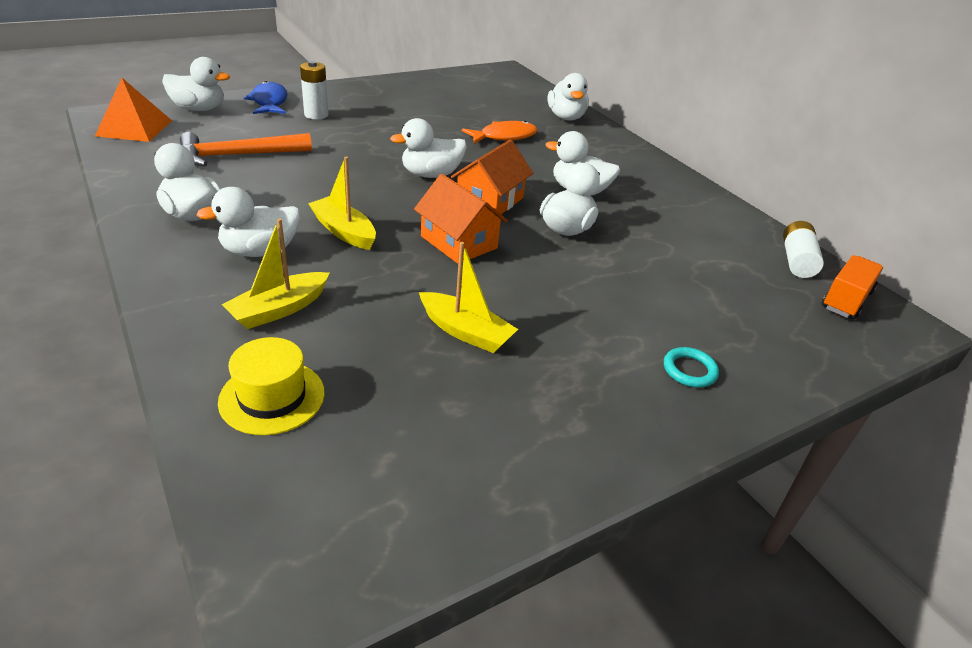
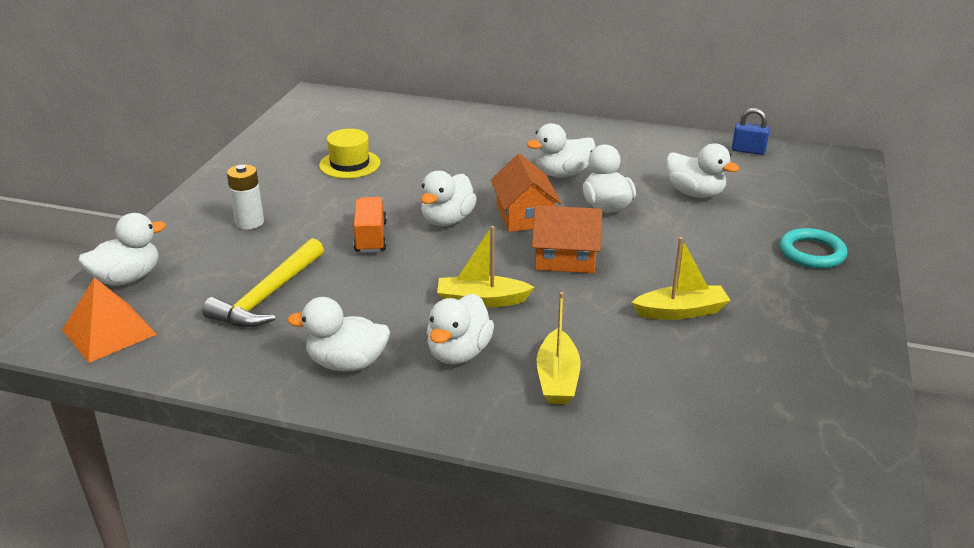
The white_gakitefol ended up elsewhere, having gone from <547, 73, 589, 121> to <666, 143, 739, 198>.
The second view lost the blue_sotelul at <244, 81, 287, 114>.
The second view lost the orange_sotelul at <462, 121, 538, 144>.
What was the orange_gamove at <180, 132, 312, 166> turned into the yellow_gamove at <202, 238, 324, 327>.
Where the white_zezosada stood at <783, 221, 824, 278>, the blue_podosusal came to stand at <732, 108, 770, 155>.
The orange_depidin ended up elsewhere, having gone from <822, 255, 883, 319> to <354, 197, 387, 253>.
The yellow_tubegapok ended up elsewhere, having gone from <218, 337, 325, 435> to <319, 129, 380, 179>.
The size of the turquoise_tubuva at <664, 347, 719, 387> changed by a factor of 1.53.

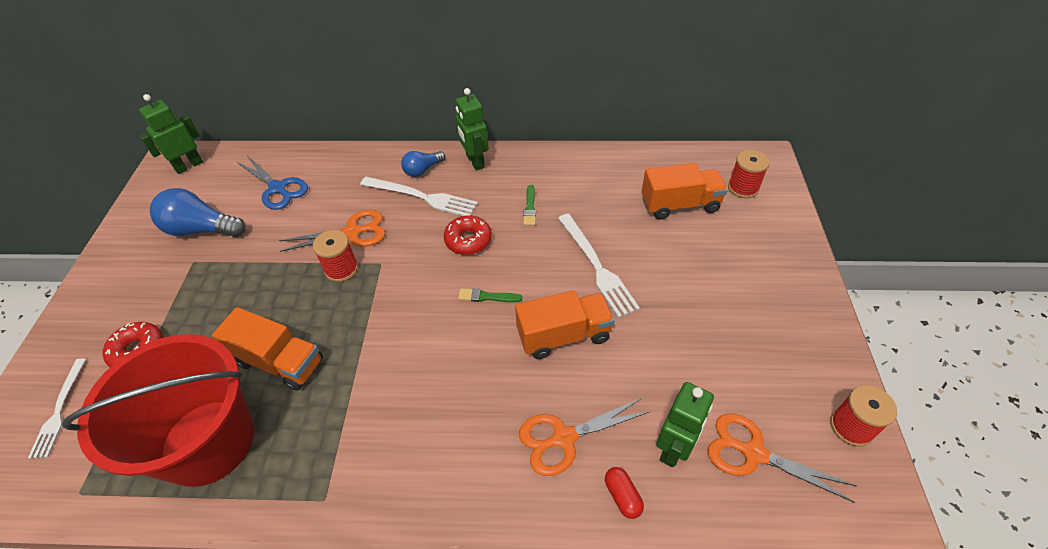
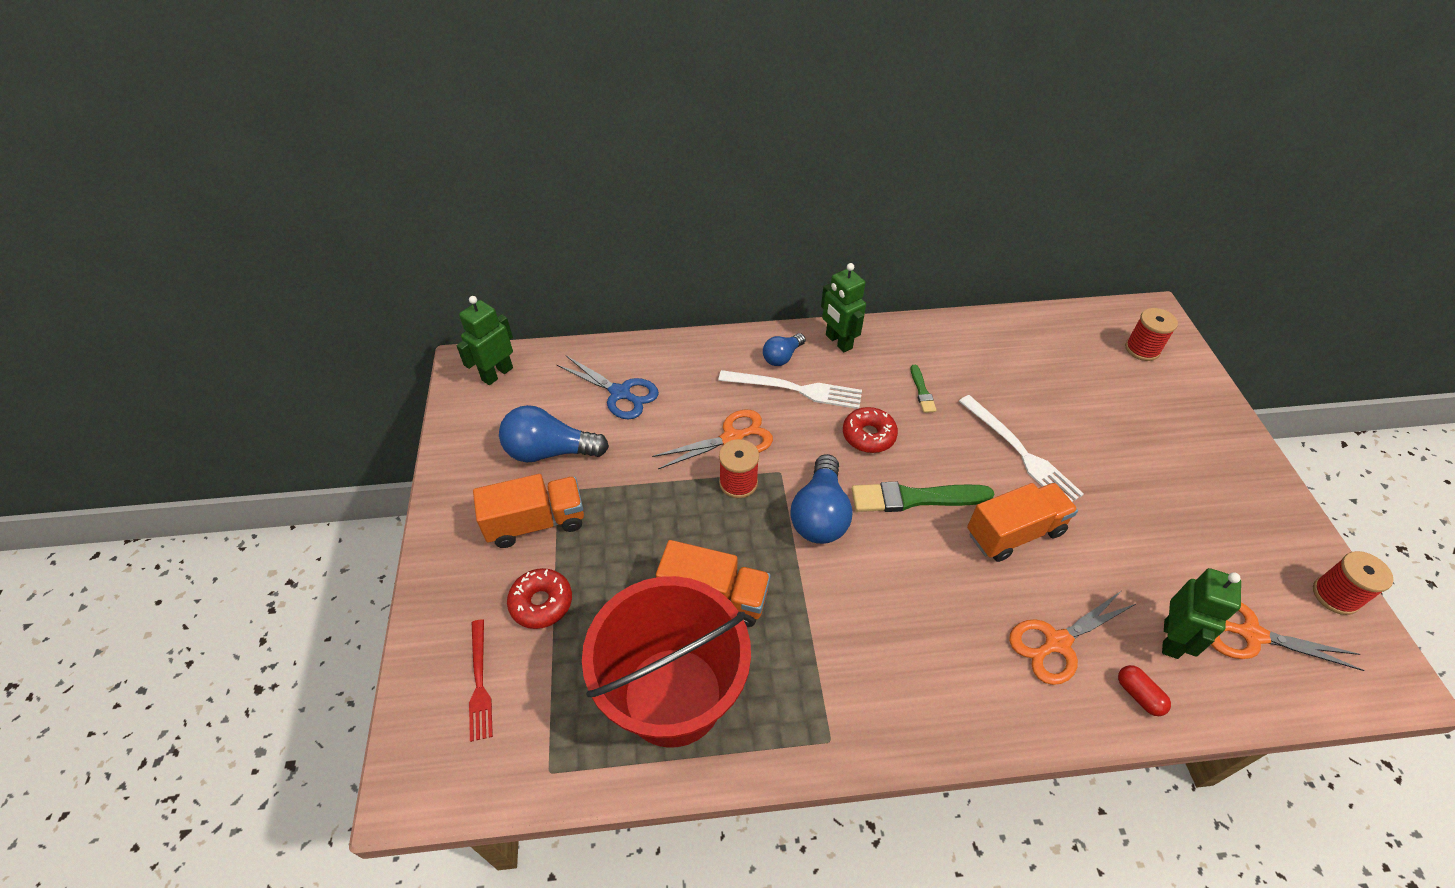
The orange_depidin ended up elsewhere, having gone from <641, 163, 728, 220> to <473, 474, 584, 548>.
The size of the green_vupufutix at <458, 288, 522, 302> changed by a factor of 1.98.
What was the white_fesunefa at <28, 359, 86, 459> turned into the red_fesunefa at <469, 619, 493, 742>.
The second view gained the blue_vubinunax at <791, 454, 853, 544>.

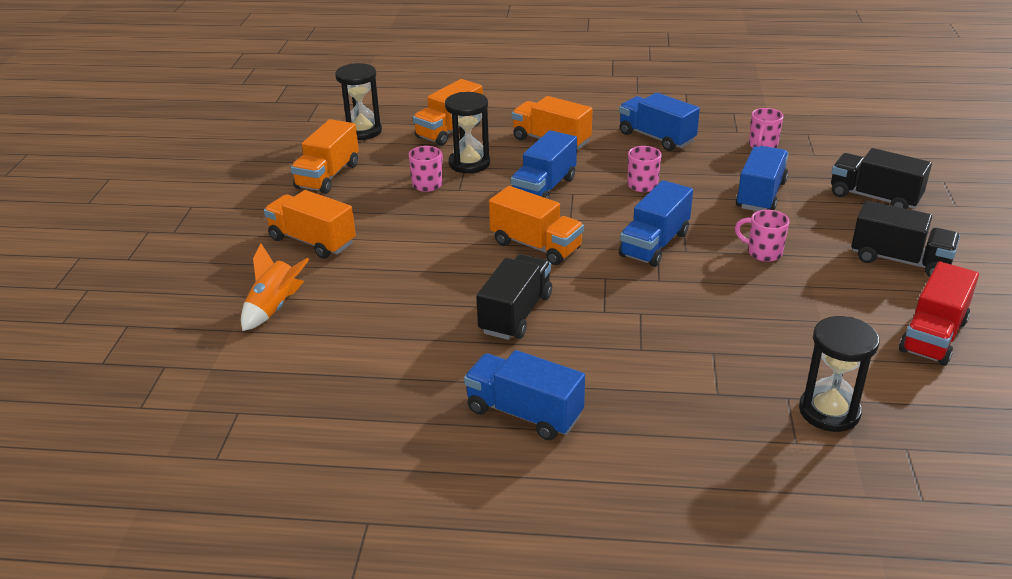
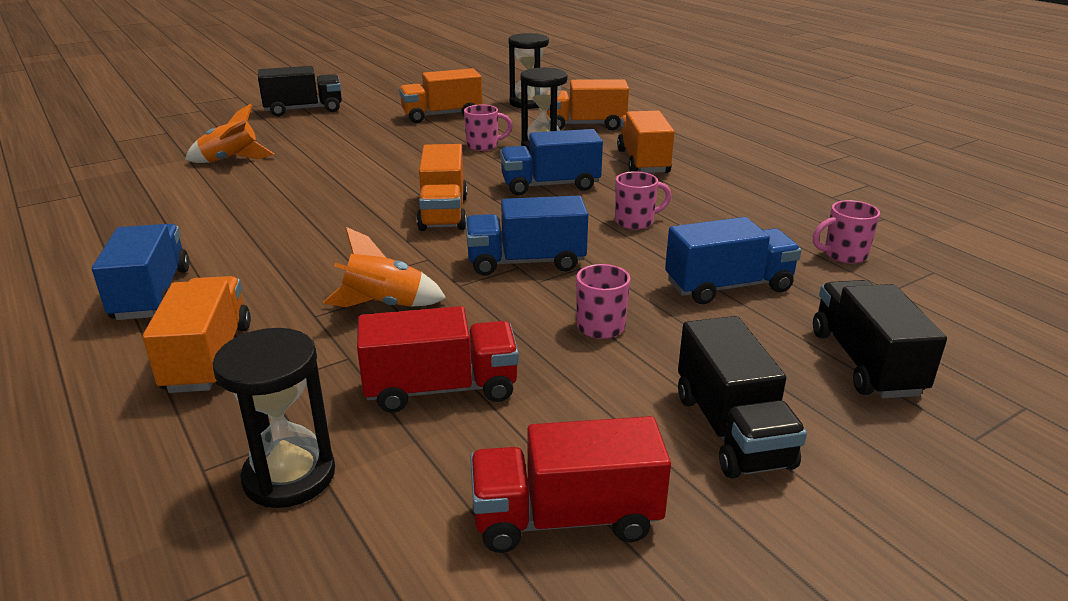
The second view lost the blue_depidin at <619, 93, 700, 151>.
The orange_depidin ended up elsewhere, having gone from <264, 190, 356, 259> to <143, 276, 251, 393>.
The black_depidin ended up elsewhere, having gone from <476, 254, 552, 340> to <258, 66, 342, 117>.
The second view gained the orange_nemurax at <323, 227, 446, 307>.
The second view gained the red_depidin at <357, 306, 519, 413>.

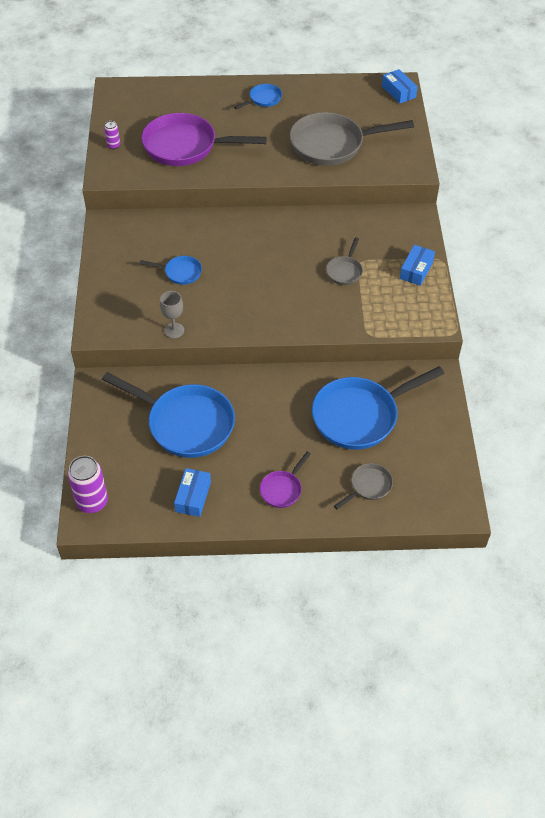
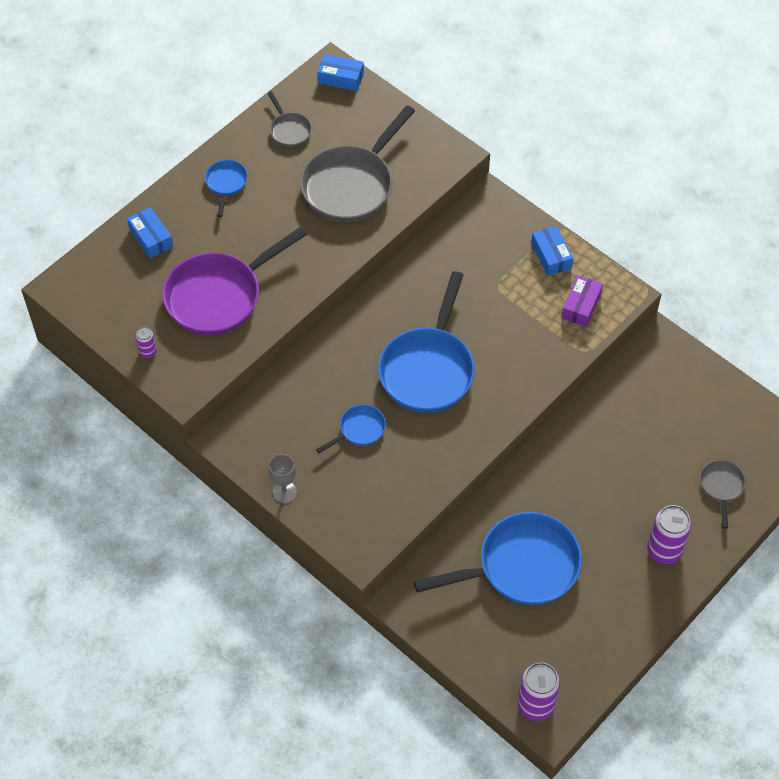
The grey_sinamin ended up elsewhere, having gone from <326, 237, 363, 285> to <268, 91, 312, 147>.
The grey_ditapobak ended up elsewhere, having gone from <160, 291, 184, 338> to <268, 454, 297, 503>.
The blue_sinamin ended up elsewhere, having gone from <312, 366, 444, 450> to <378, 271, 475, 413>.
Where the purple_sinamin stood at <260, 452, 311, 508>, the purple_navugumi came to stand at <647, 505, 691, 564>.
The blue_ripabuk ended up elsewhere, having gone from <174, 468, 211, 517> to <127, 207, 173, 258>.
The second view gained the purple_ripabuk at <561, 275, 603, 327>.

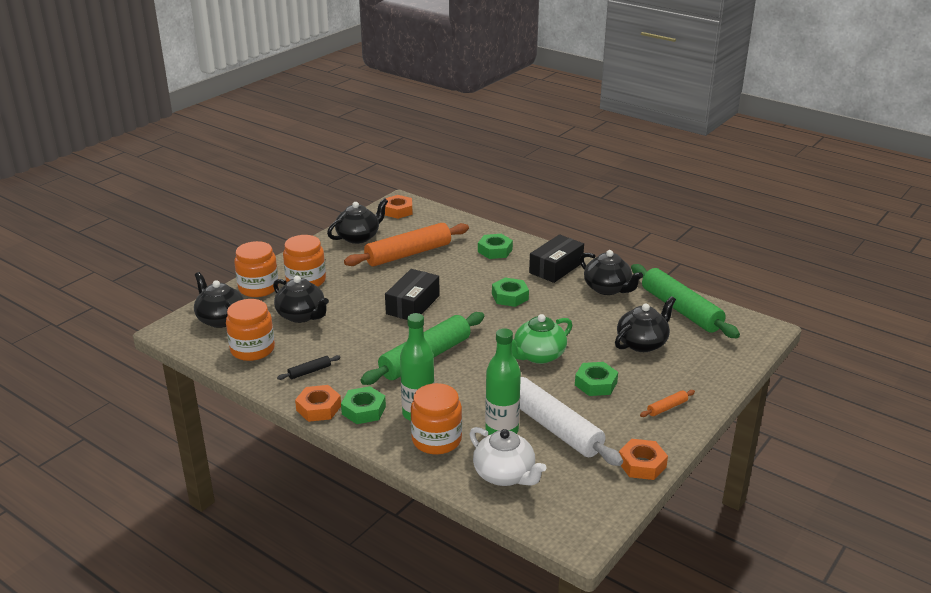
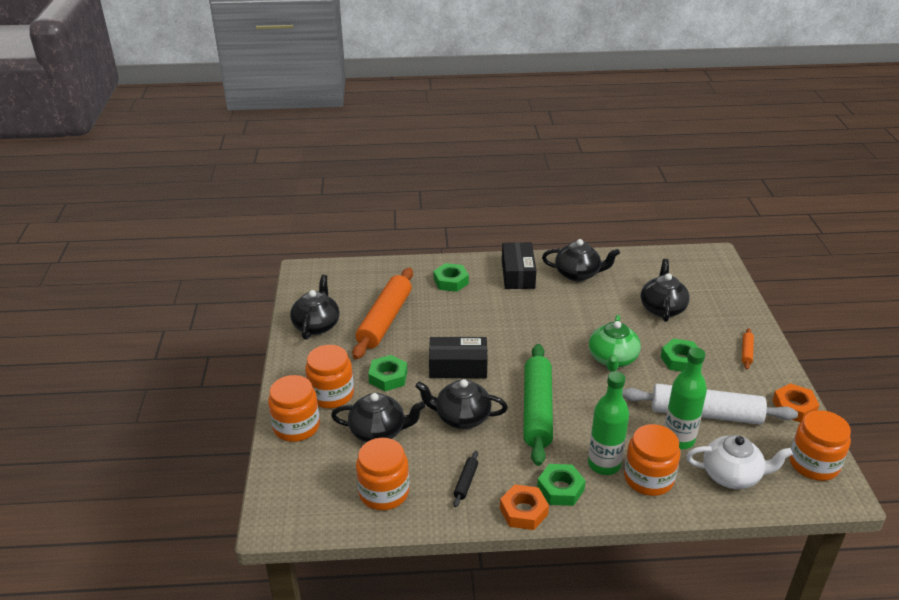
The second view lost the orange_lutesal at <385, 195, 412, 219>.
The second view lost the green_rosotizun at <631, 264, 740, 338>.
The black_ripabuk at <385, 269, 440, 320> ended up facing another way, 75 degrees counterclockwise from before.
The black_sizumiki ended up elsewhere, having gone from <194, 272, 244, 328> to <415, 379, 508, 429>.
The green_lutesal ended up elsewhere, having gone from <492, 277, 529, 307> to <368, 355, 407, 391>.
The second view gained the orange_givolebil at <789, 410, 851, 481>.

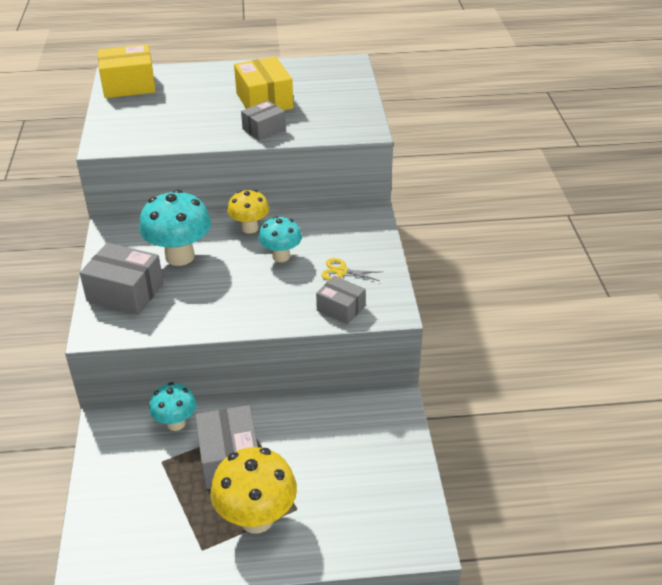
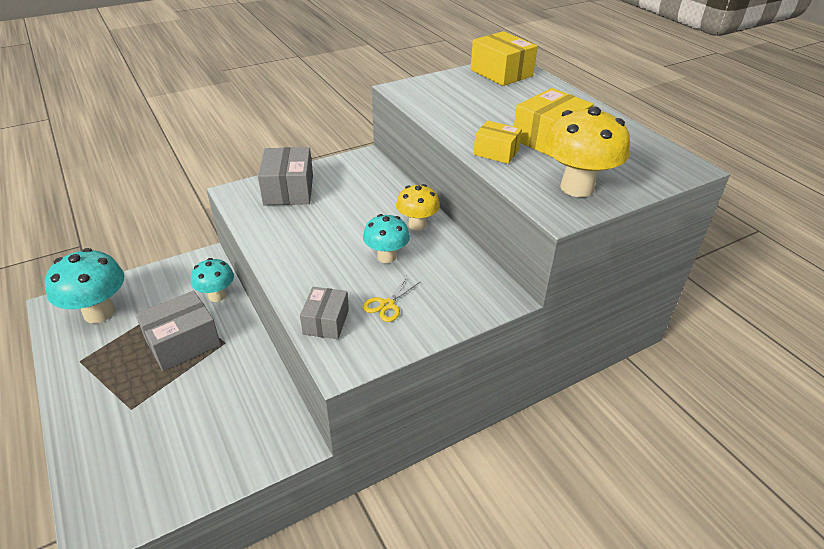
What was the grey_ripabuk at <241, 101, 286, 141> turned into the yellow_ripabuk at <474, 120, 522, 164>.
The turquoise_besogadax ended up elsewhere, having gone from <139, 190, 211, 266> to <45, 248, 124, 323>.
The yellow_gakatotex at <321, 258, 382, 281> ended up facing another way, 135 degrees counterclockwise from before.
The yellow_besogadax ended up elsewhere, having gone from <211, 447, 297, 533> to <544, 106, 630, 197>.

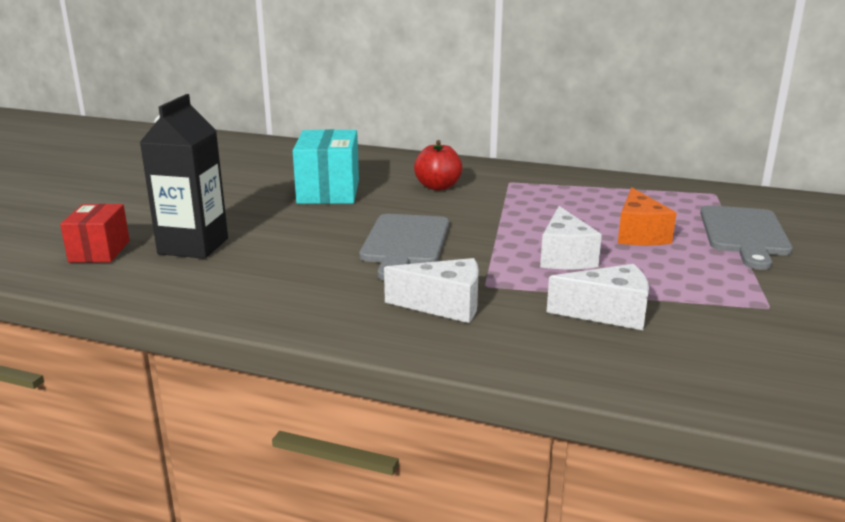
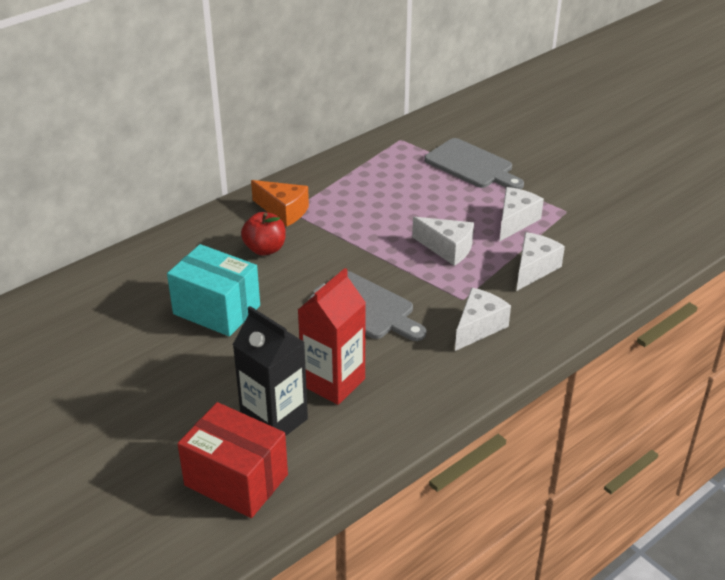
The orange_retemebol ended up elsewhere, having gone from <618, 187, 677, 245> to <251, 180, 309, 227>.
The size of the red_ripabuk at <60, 204, 130, 263> changed by a factor of 1.59.
The second view gained the white_retemebol at <499, 187, 544, 242>.
The second view gained the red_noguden at <298, 268, 366, 405>.

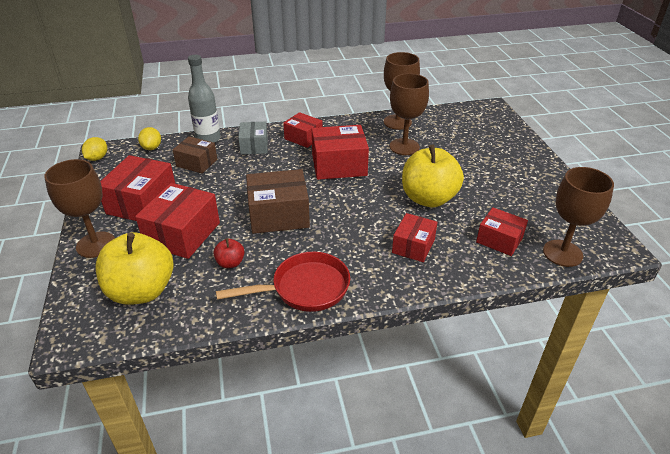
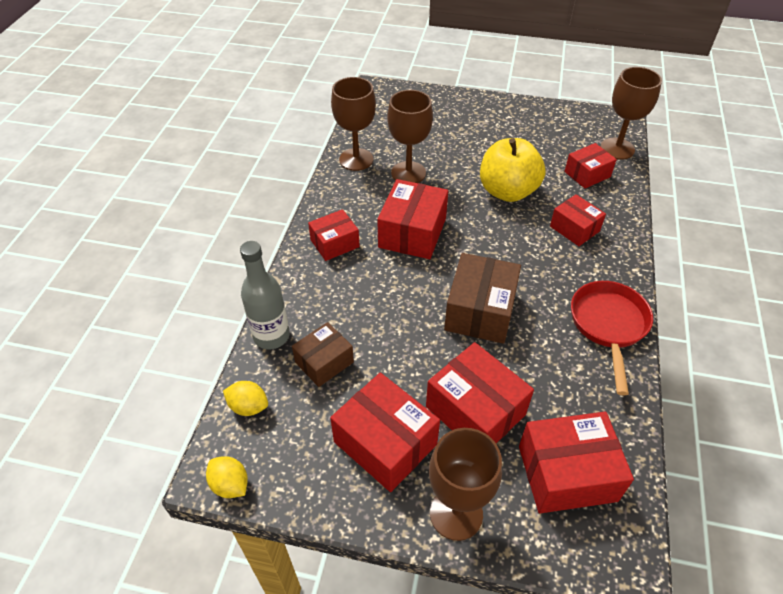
The second view lost the grey_ripabuk at <238, 122, 268, 155>.
Where the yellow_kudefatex stood at <95, 232, 174, 305>, the red_ripabuk came to stand at <519, 412, 634, 513>.
The second view lost the red_kudefatex at <213, 238, 245, 268>.

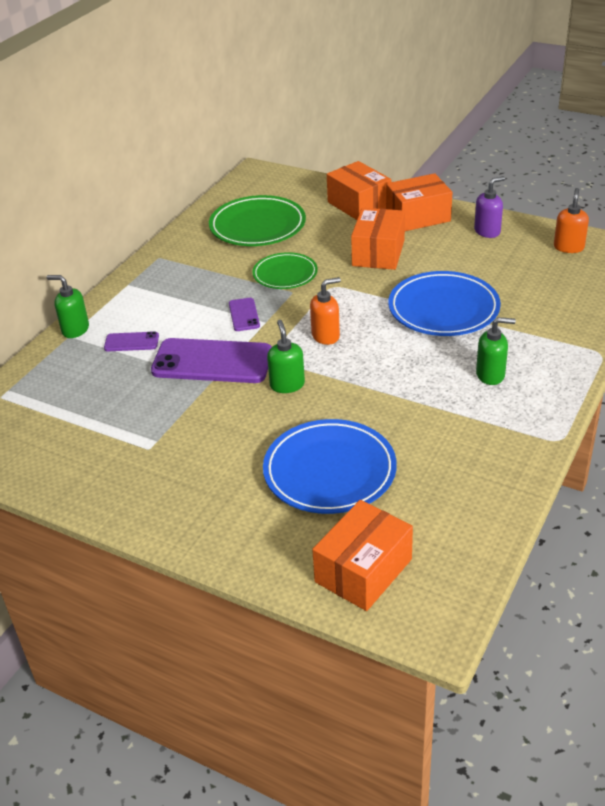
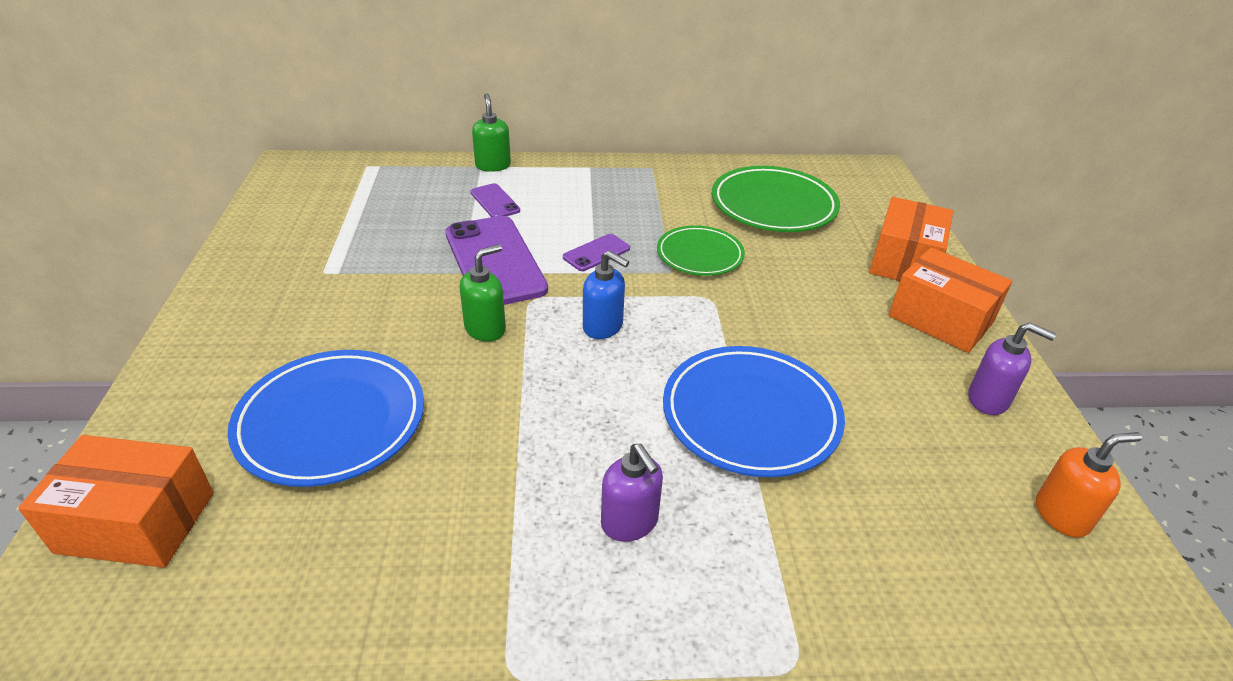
The second view lost the orange_ripabuk at <351, 208, 405, 270>.
What was the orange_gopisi at <310, 277, 341, 345> turned into the blue_gopisi at <583, 250, 629, 339>.
What was the green_gopisi at <476, 317, 516, 385> turned into the purple_gopisi at <601, 443, 663, 542>.

